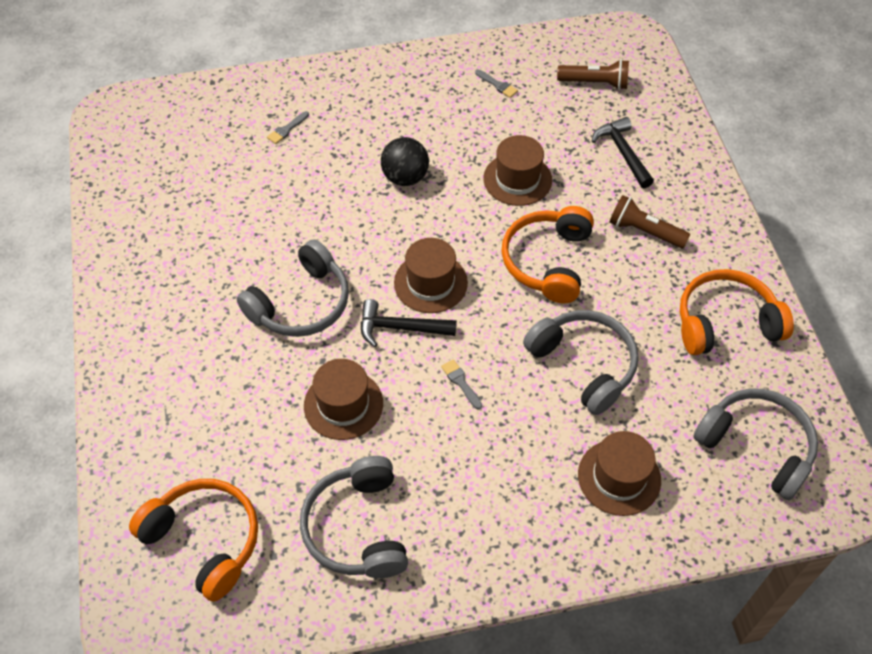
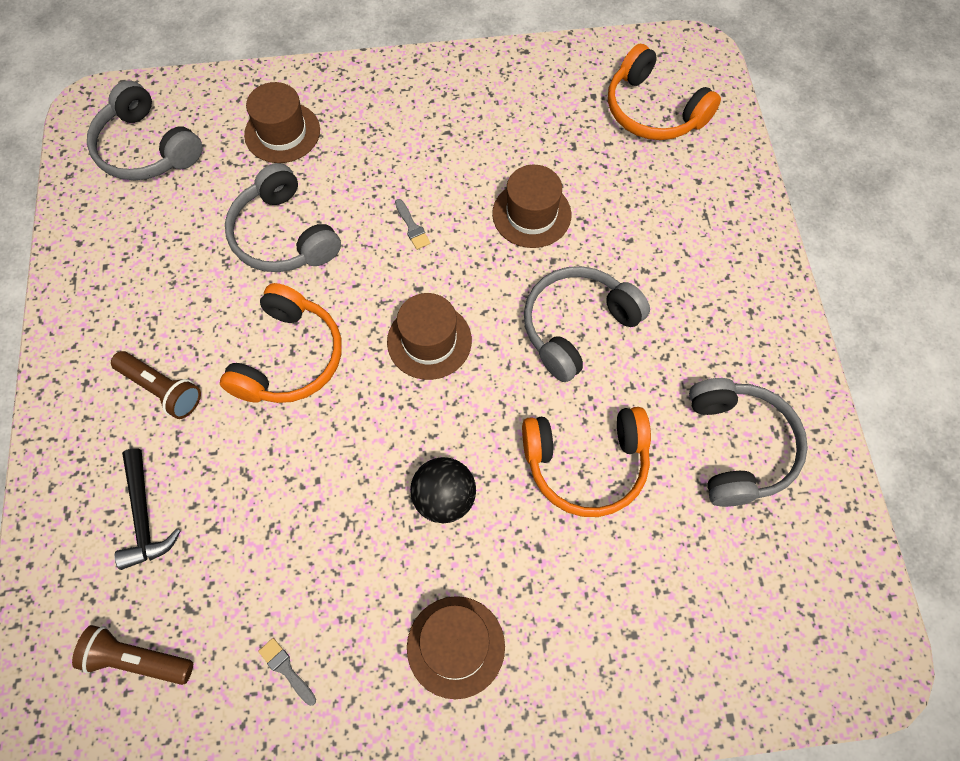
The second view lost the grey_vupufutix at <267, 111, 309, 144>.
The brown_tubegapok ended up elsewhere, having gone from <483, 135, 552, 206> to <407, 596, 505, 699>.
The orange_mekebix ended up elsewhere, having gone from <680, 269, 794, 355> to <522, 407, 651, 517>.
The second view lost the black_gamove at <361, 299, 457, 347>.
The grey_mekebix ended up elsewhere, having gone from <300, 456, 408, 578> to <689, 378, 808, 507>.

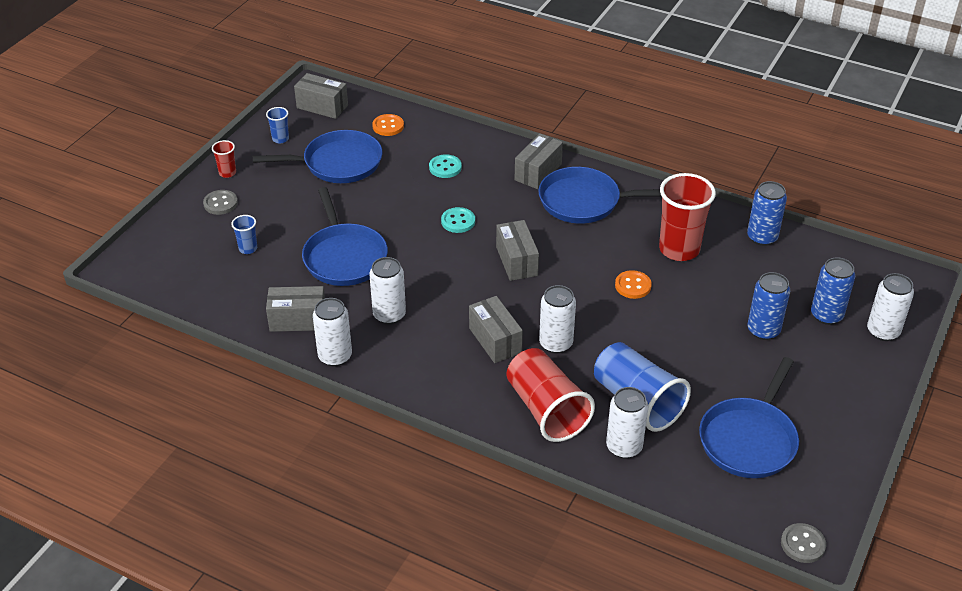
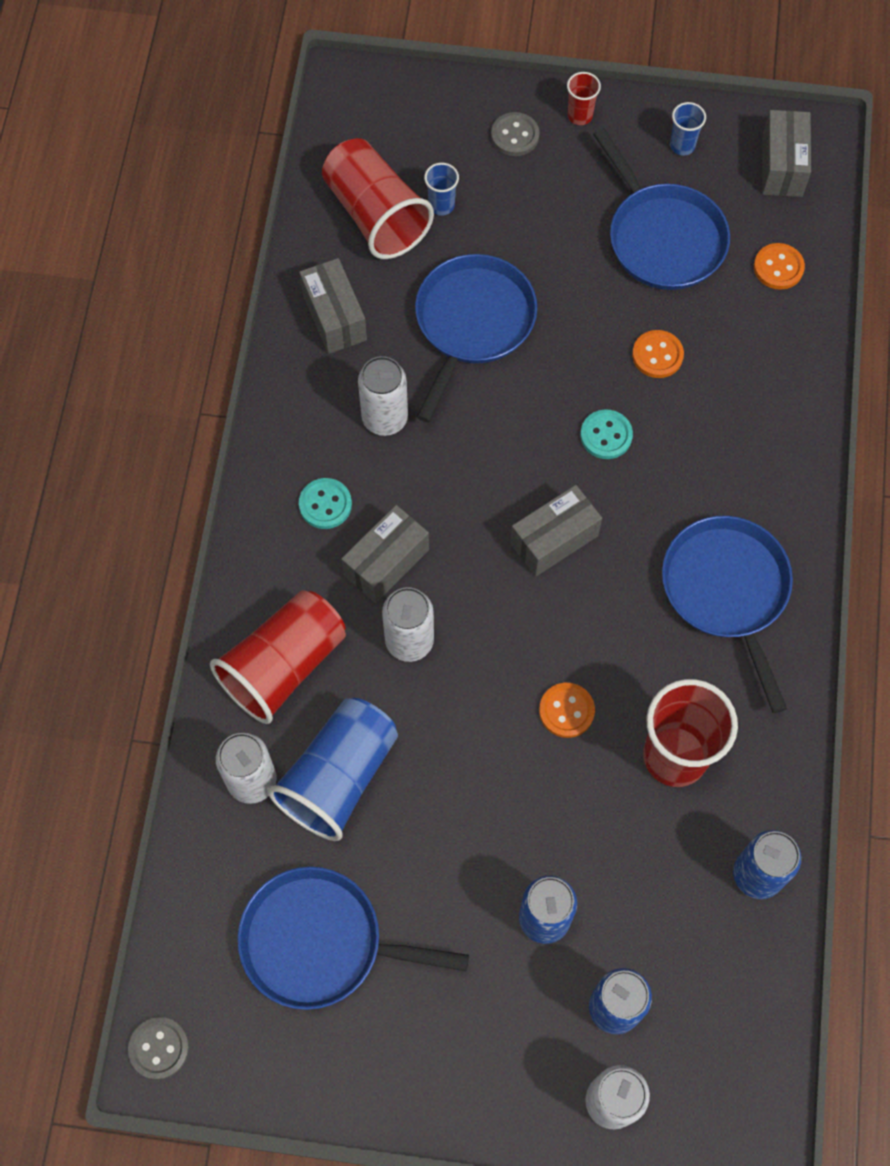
The second view lost the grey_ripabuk at <515, 133, 563, 189>.
The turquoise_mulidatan ended up elsewhere, having gone from <429, 154, 462, 178> to <299, 478, 352, 529>.
The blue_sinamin at <302, 187, 388, 286> ended up facing another way, 150 degrees clockwise from before.
The second view lost the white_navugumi at <313, 298, 352, 366>.
The second view gained the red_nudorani at <322, 138, 434, 259>.
The second view gained the orange_mulidatan at <632, 330, 684, 378>.

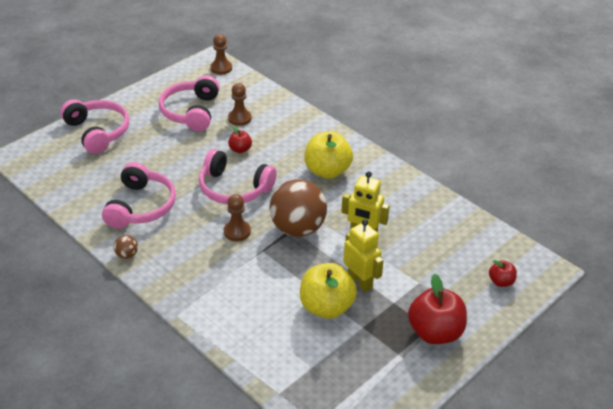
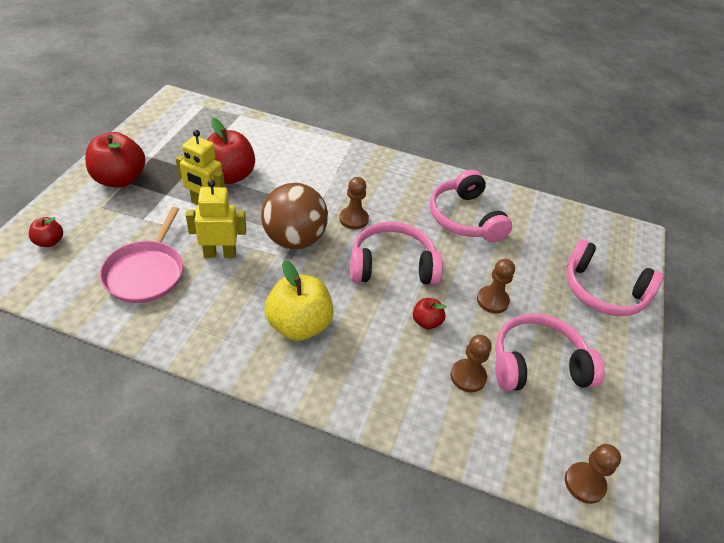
The pink_mekebix at <159, 75, 219, 131> ended up facing another way, 75 degrees counterclockwise from before.
The second view lost the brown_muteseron at <114, 235, 138, 259>.
What was the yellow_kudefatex at <300, 263, 357, 319> turned into the red_kudefatex at <207, 118, 255, 184>.
The second view gained the pink_sinamin at <100, 207, 183, 303>.
The second view gained the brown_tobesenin at <477, 259, 515, 314>.

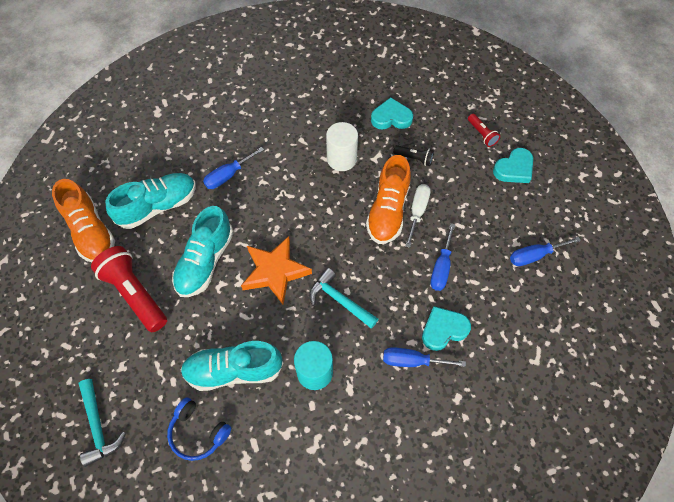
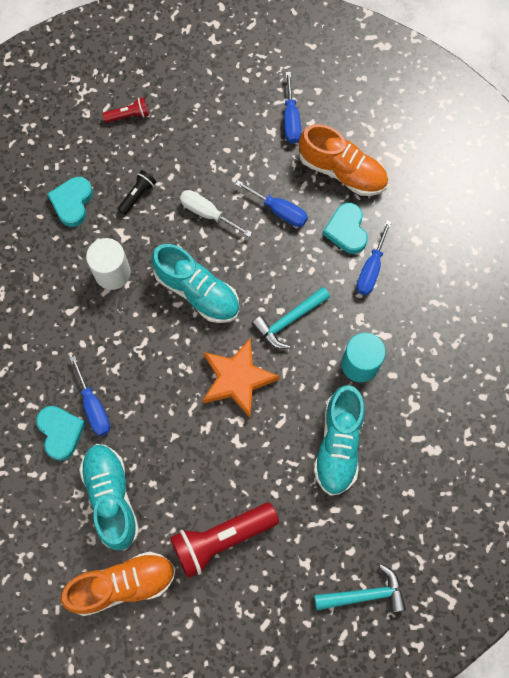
The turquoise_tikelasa ended up elsewhere, having gone from <493, 148, 533, 183> to <36, 406, 86, 461>.
The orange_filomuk ended up elsewhere, having gone from <366, 155, 411, 244> to <299, 124, 388, 196>.
The turquoise_filomuk ended up elsewhere, having gone from <172, 206, 233, 297> to <152, 244, 239, 323>.
The second view lost the blue_mekebix at <167, 397, 231, 461>.

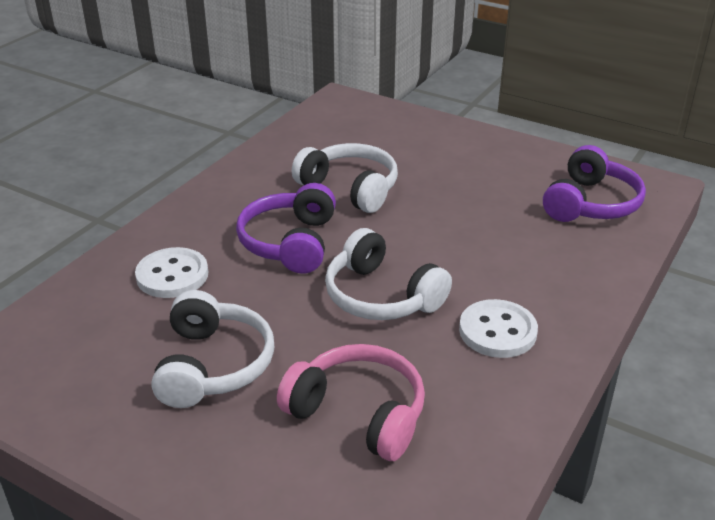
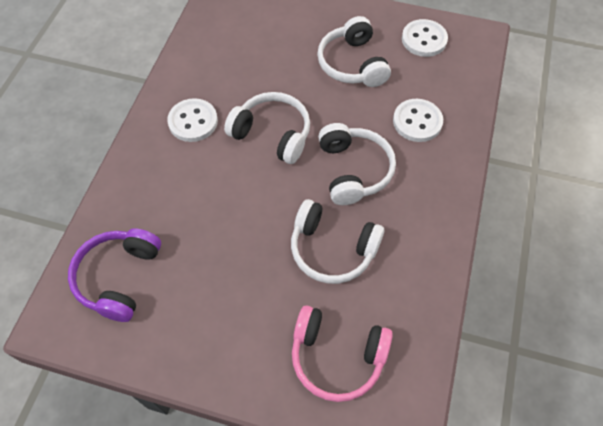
What was the purple_mekebix at <236, 183, 336, 274> turned into the white_mekebix at <318, 123, 396, 205>.
The pink_mekebix ended up elsewhere, having gone from <277, 344, 425, 461> to <292, 306, 393, 402>.
The second view gained the white_mulidatan at <402, 19, 448, 57>.

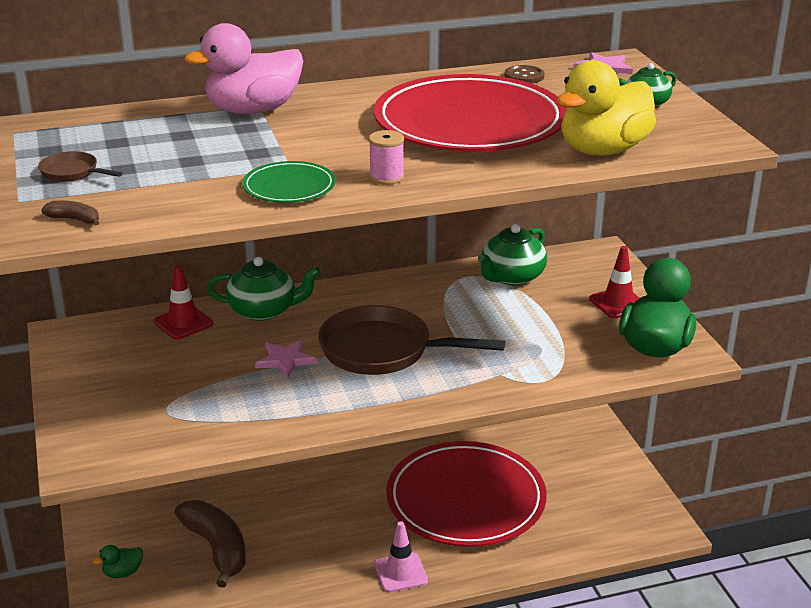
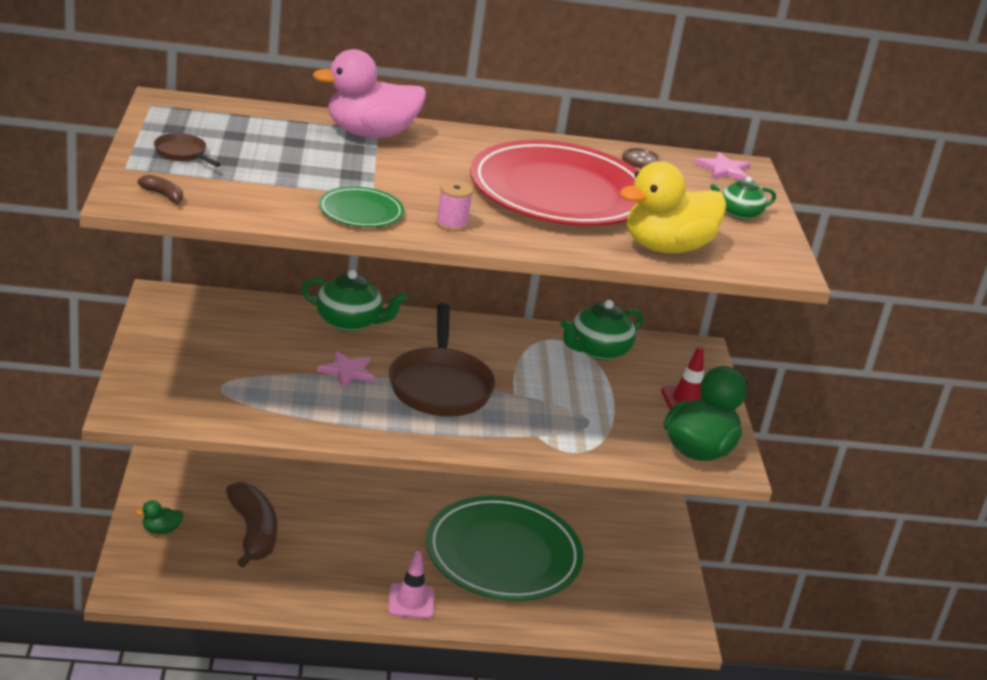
The second view lost the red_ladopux at <154, 265, 214, 339>.
The brown_sinamin at <318, 305, 506, 375> ended up facing another way, 120 degrees counterclockwise from before.
What was the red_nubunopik at <386, 441, 546, 547> turned into the green_nubunopik at <426, 496, 583, 601>.

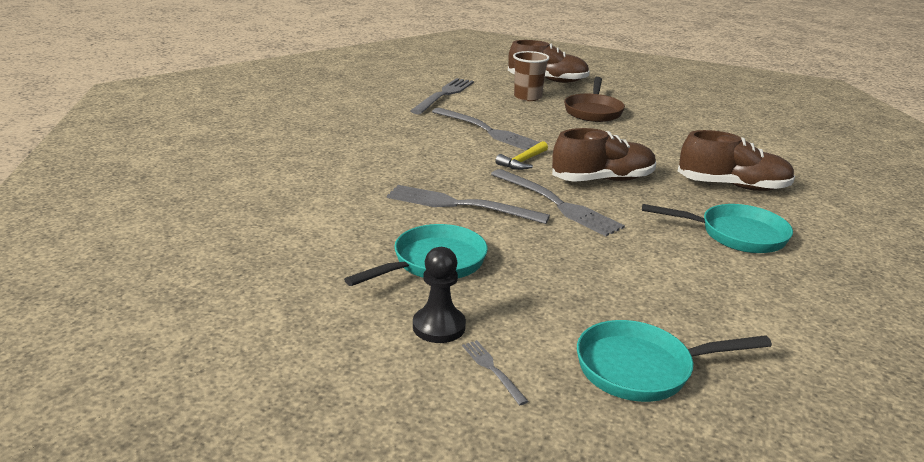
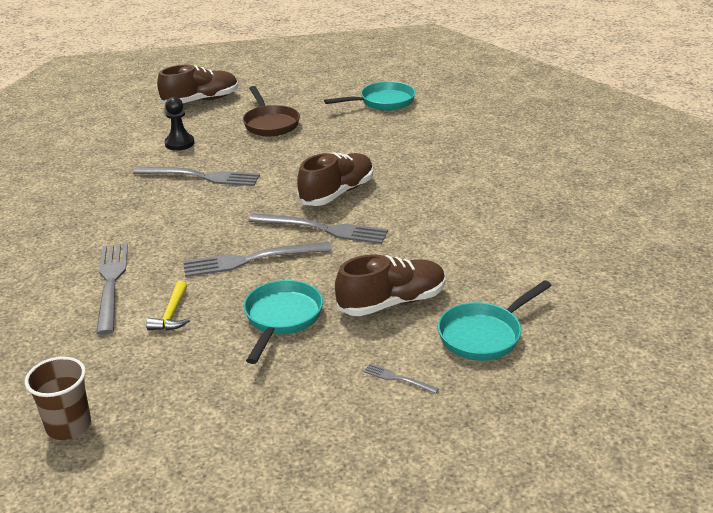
The brown_nudorani ended up elsewhere, having gone from <513, 51, 550, 101> to <25, 357, 91, 440>.
The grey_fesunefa ended up elsewhere, having gone from <411, 78, 474, 114> to <96, 244, 128, 335>.
The brown_filomuk ended up elsewhere, having gone from <678, 130, 795, 191> to <335, 254, 446, 316>.
The yellow_gamove ended up elsewhere, having gone from <496, 141, 548, 170> to <146, 281, 190, 330>.
The turquoise_sinamin ended up elsewhere, having gone from <642, 204, 793, 253> to <324, 81, 416, 111>.
The black_tobesenin ended up elsewhere, having gone from <413, 247, 466, 343> to <164, 97, 195, 151>.

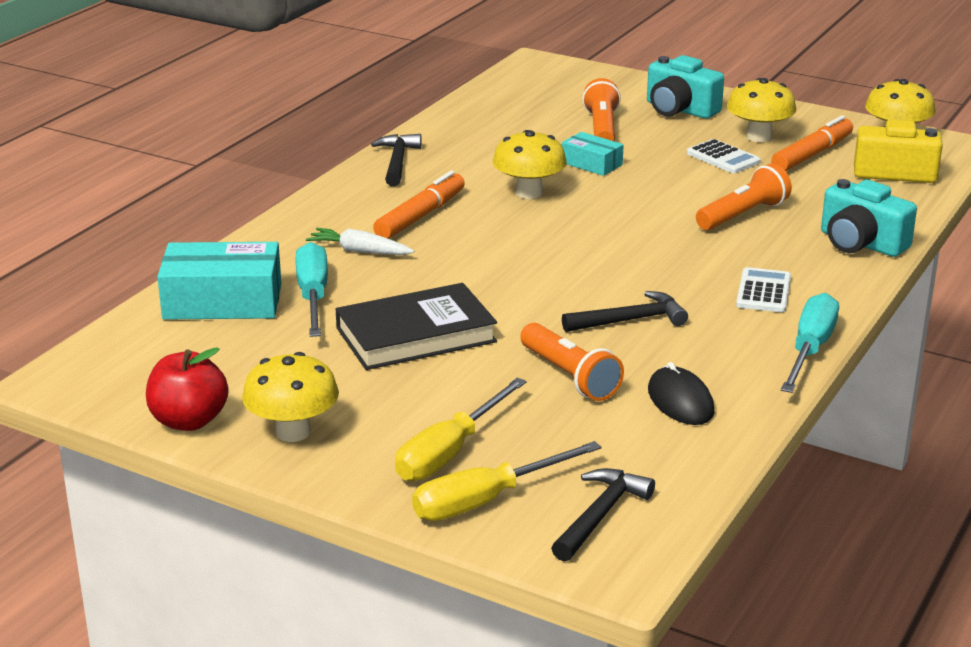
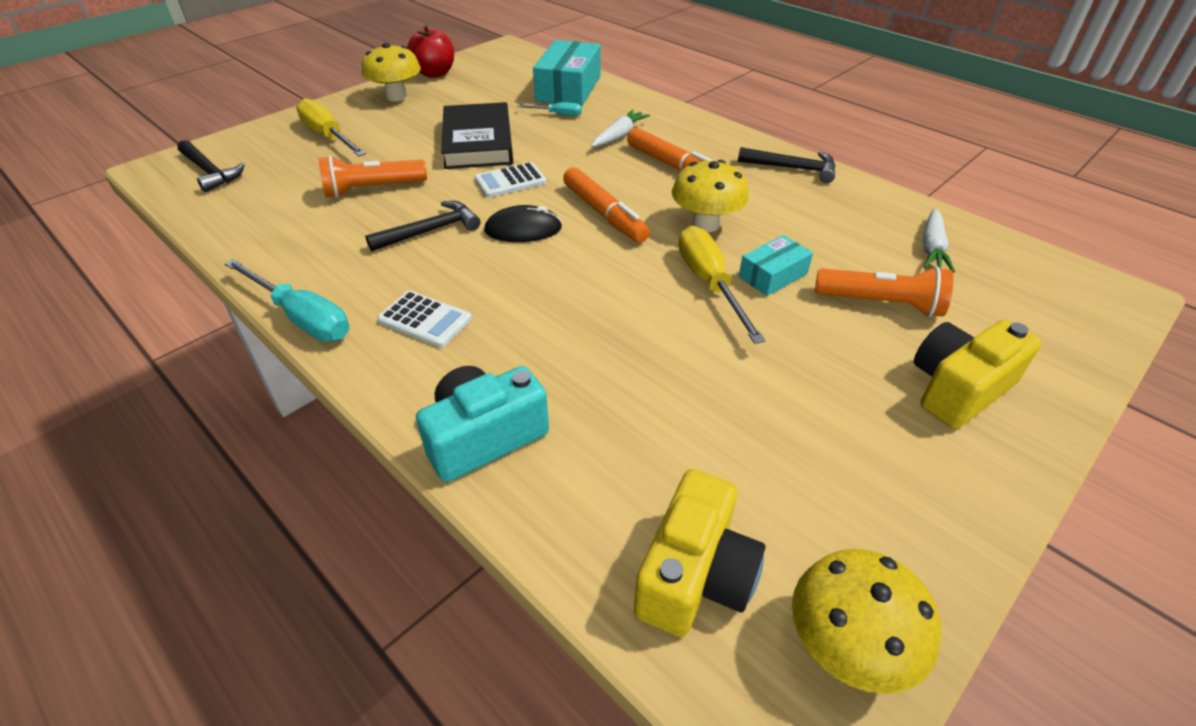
What was the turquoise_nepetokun at <647, 55, 724, 119> turned into the yellow_nepetokun at <914, 320, 1042, 429>.
The second view lost the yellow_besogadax at <727, 78, 796, 142>.
The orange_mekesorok ended up elsewhere, having gone from <771, 115, 853, 171> to <563, 167, 650, 243>.
The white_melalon ended up elsewhere, having gone from <687, 139, 761, 173> to <474, 162, 547, 198>.
The second view lost the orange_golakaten at <696, 164, 792, 230>.
The size of the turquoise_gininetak at <295, 242, 328, 337> changed by a factor of 0.52.
The black_gamove at <562, 291, 688, 332> ended up facing another way, 120 degrees counterclockwise from before.
The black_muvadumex ended up elsewhere, having gone from <648, 362, 715, 425> to <484, 205, 562, 242>.
The yellow_gininetak ended up elsewhere, having gone from <412, 441, 602, 521> to <678, 226, 765, 344>.
The second view gained the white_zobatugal at <923, 208, 955, 273>.

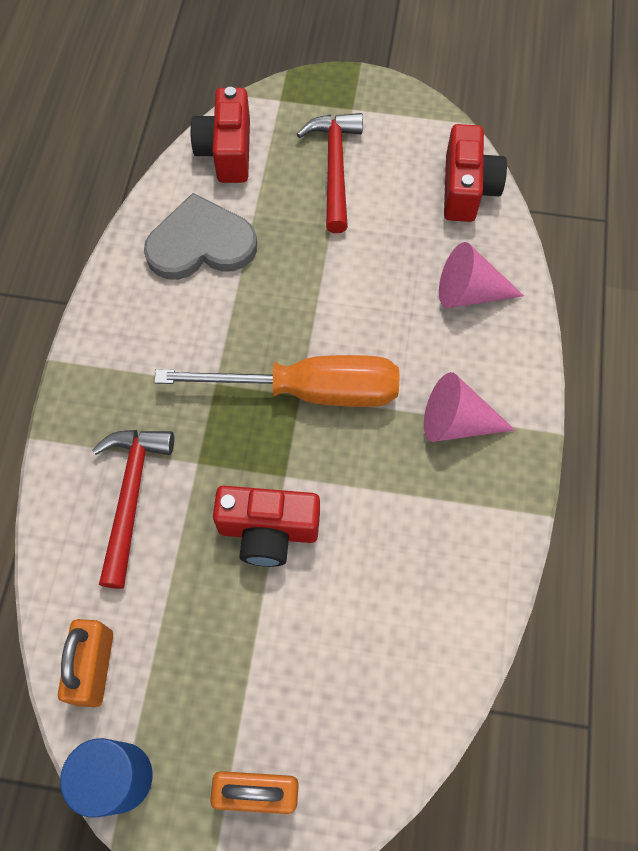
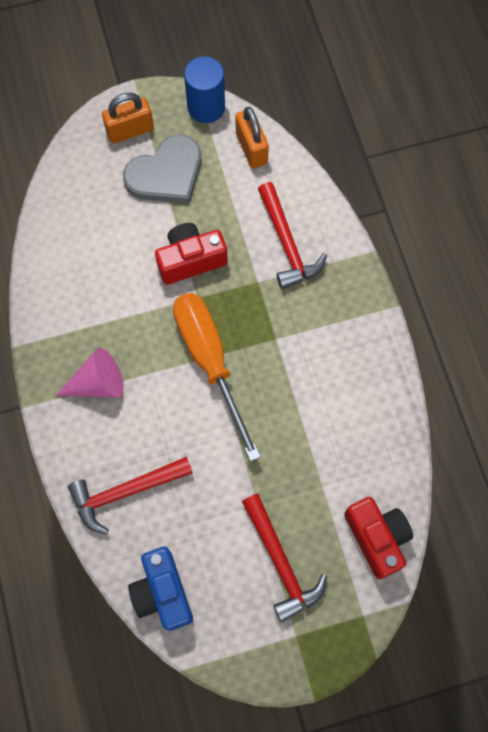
What was the red_nepetokun at <444, 124, 507, 222> turned into the blue_nepetokun at <128, 546, 193, 631>.
The grey_tikelasa ended up elsewhere, having gone from <144, 193, 257, 280> to <123, 135, 201, 204>.
Where the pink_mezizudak stood at <439, 242, 524, 308>, the red_gamove came to stand at <68, 457, 193, 534>.
The orange_gininetak at <154, 355, 399, 407> ended up facing another way, 90 degrees clockwise from before.

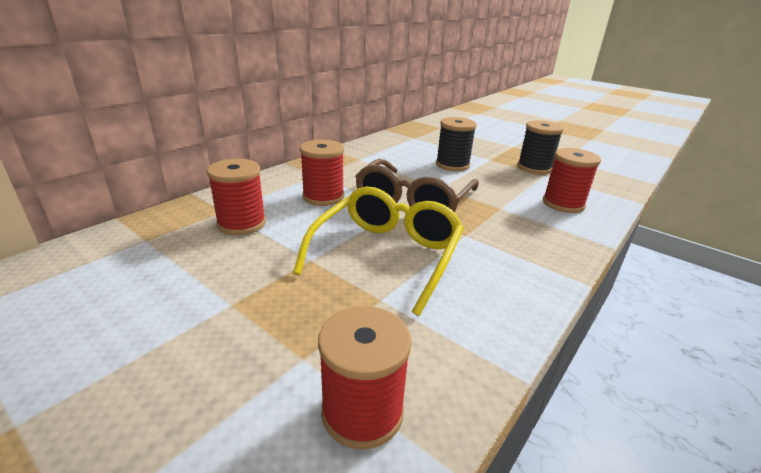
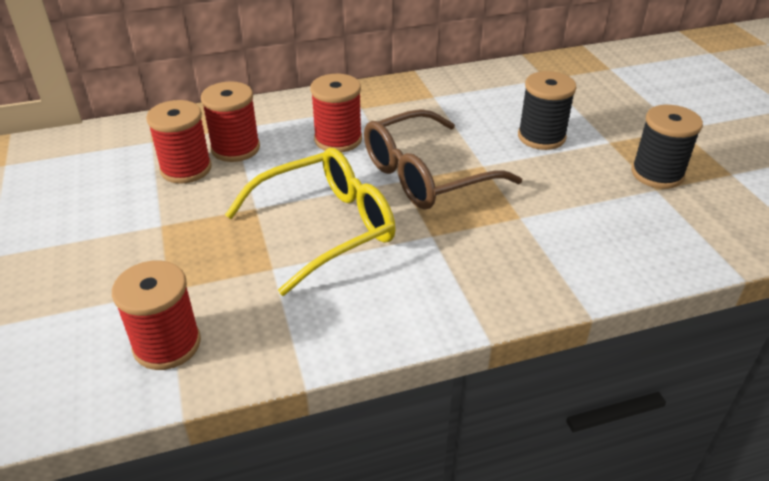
The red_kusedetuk ended up elsewhere, having gone from <543, 148, 601, 213> to <146, 100, 212, 184>.

